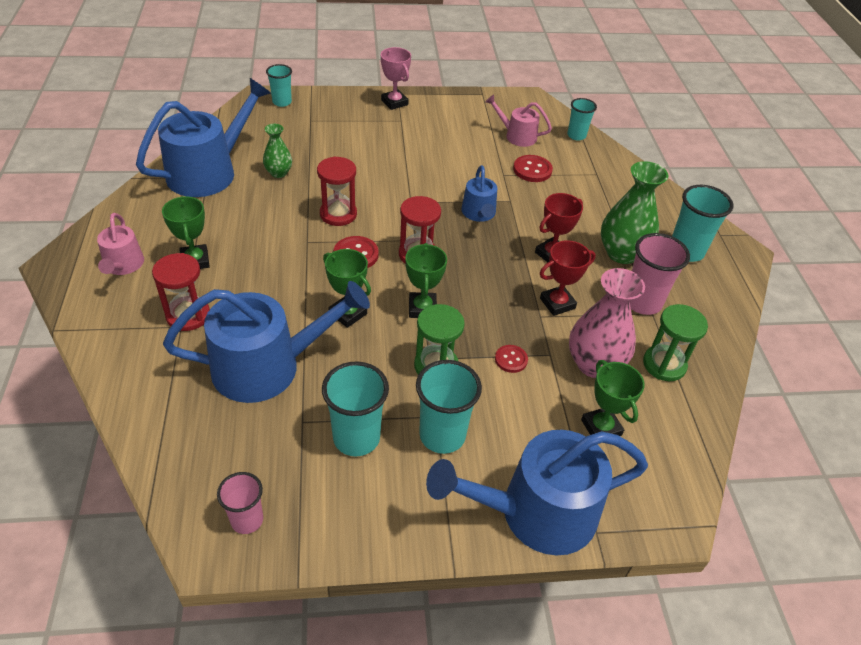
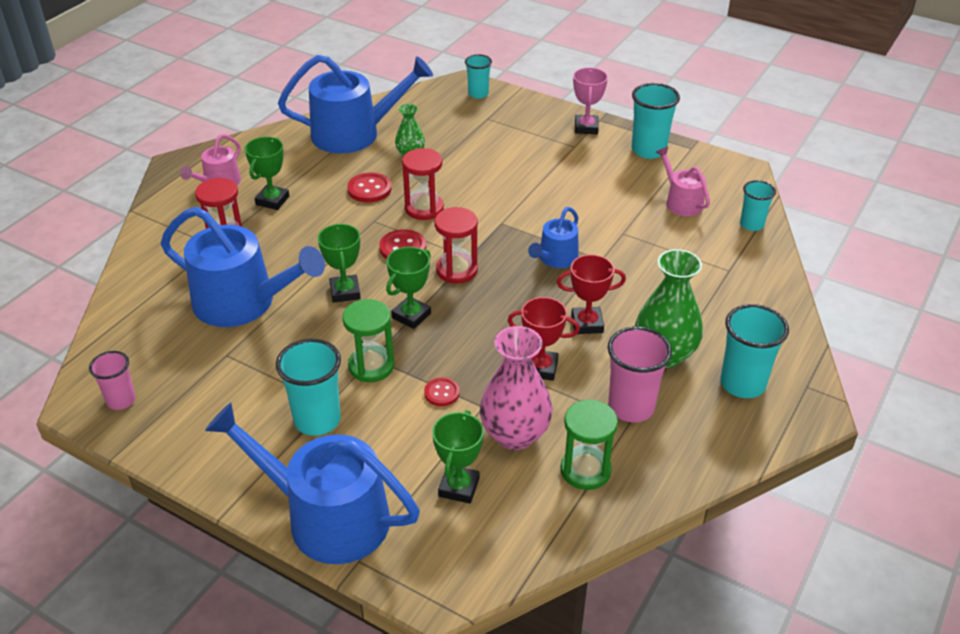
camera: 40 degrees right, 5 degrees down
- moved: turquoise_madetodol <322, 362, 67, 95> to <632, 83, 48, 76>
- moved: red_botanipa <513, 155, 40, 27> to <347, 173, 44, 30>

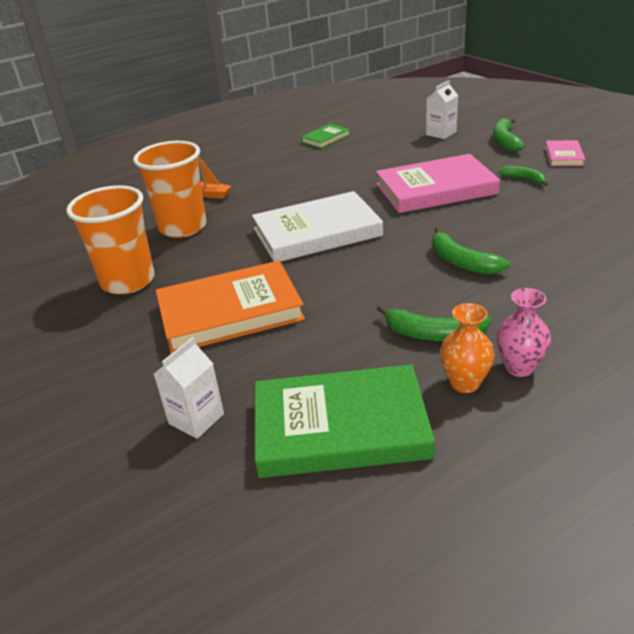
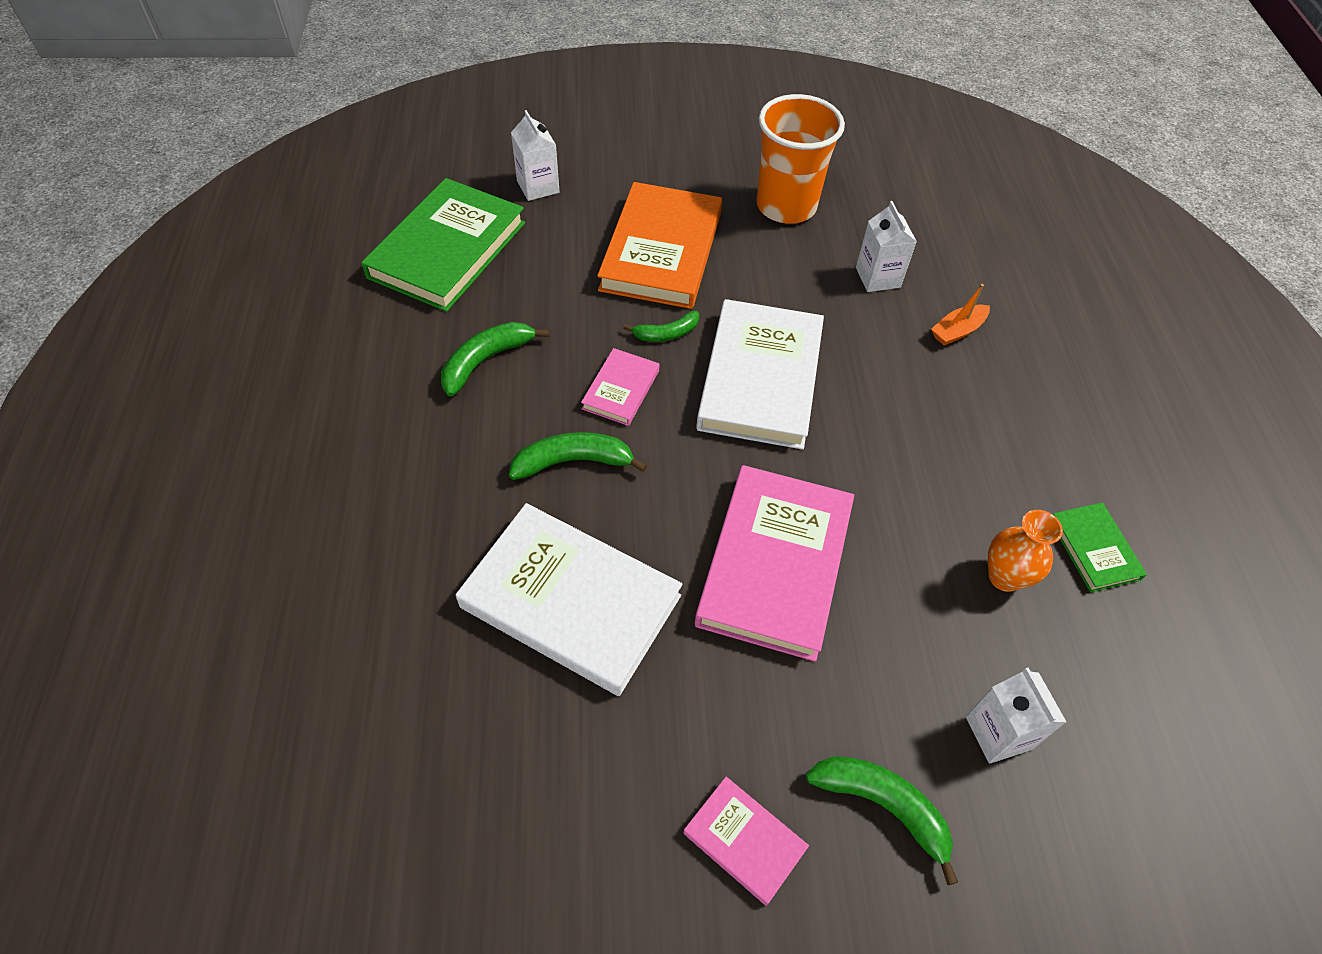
camera: 115 degrees right, 20 degrees up
- removed: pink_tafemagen <496, 288, 55, 89>
- added: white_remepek <456, 503, 226, 193>
- added: pink_remepek <581, 348, 79, 78>
- moved: orange_tafemagen <440, 303, 55, 90> to <988, 510, 75, 82>
- moved: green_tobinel <498, 166, 50, 20> to <623, 310, 76, 32>
- replaced: orange_madetodol <133, 141, 74, 97> to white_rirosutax <856, 201, 61, 91>

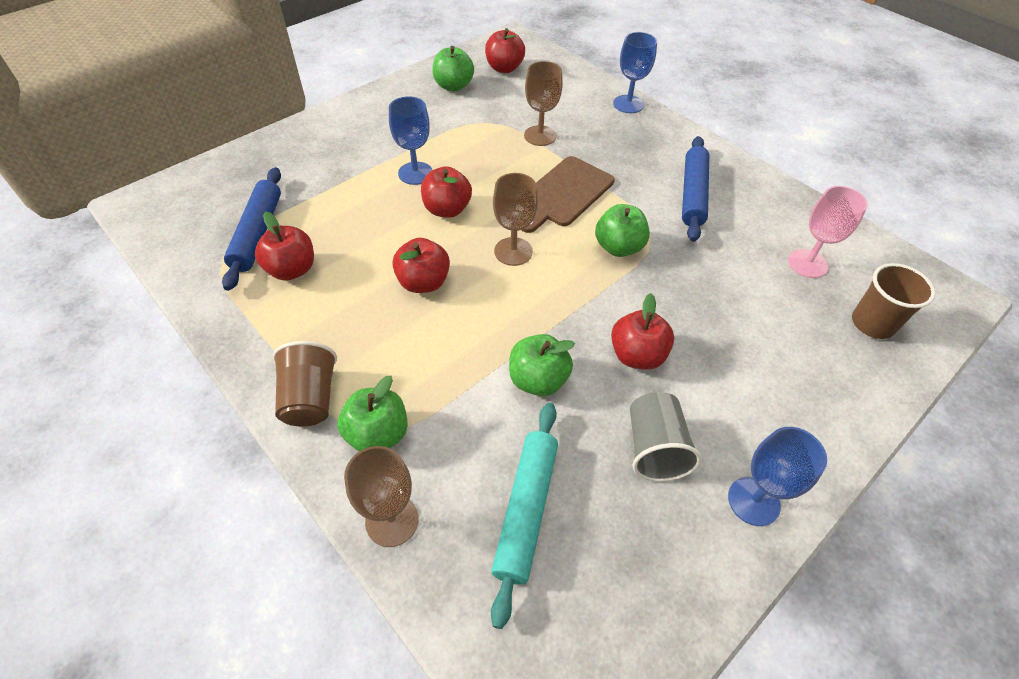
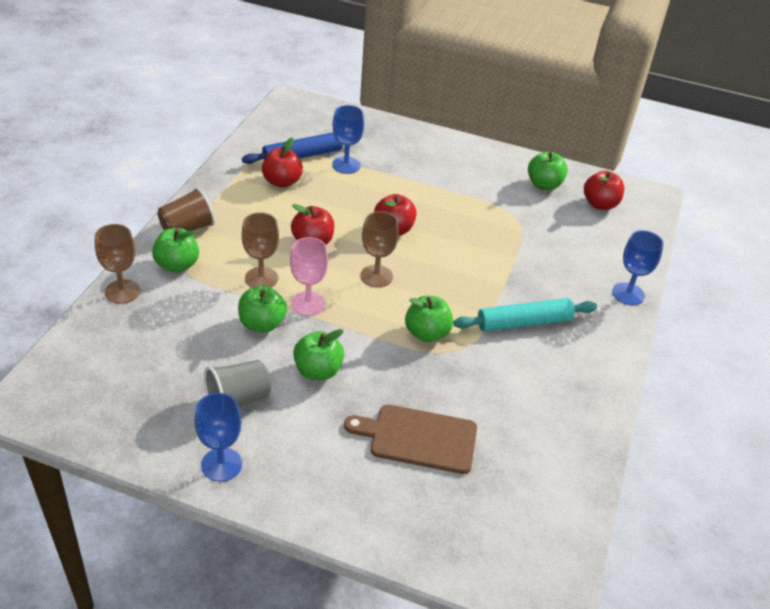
camera: 60 degrees right, 10 degrees down
- removed: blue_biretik <682, 136, 27, 106>
- removed: brown_madetodol <852, 263, 83, 76>
- moved: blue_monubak <389, 97, 43, 88> to <332, 105, 32, 69>
- moved: turquoise_biretik <491, 403, 67, 226> to <453, 298, 144, 34>
- moved: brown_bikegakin <521, 156, 94, 77> to <344, 405, 133, 69>
- moved: brown_monubak <524, 61, 39, 85> to <242, 212, 37, 76>
- moved: pink_monubak <788, 186, 80, 92> to <290, 237, 38, 79>
- recoloured: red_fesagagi <611, 293, 63, 77> to green_fesagagi <293, 329, 51, 51>

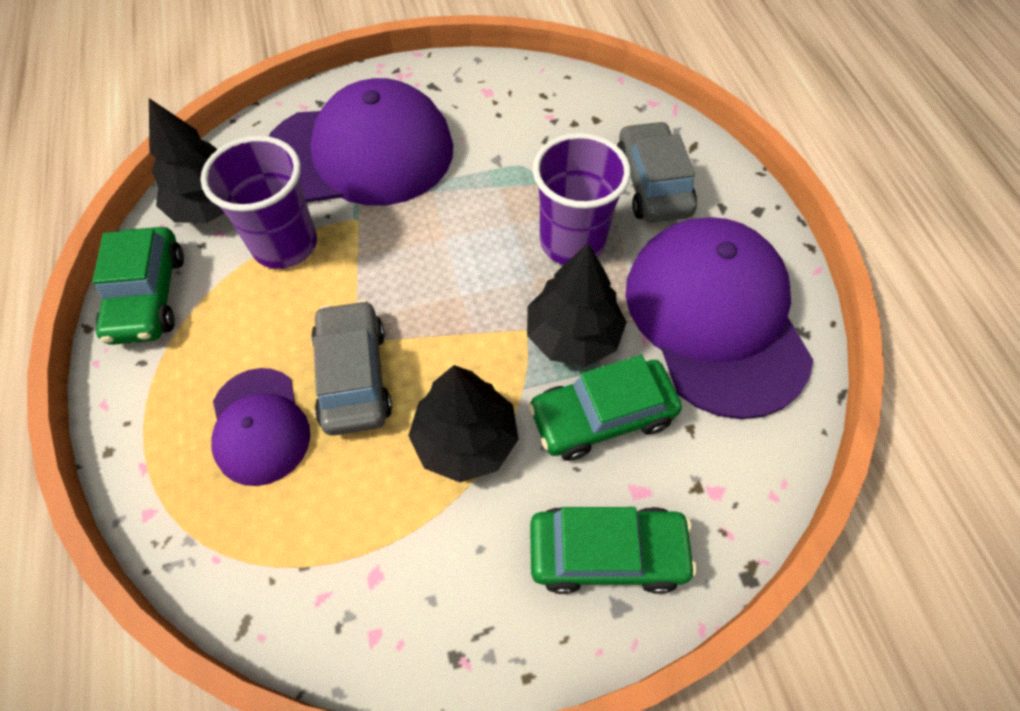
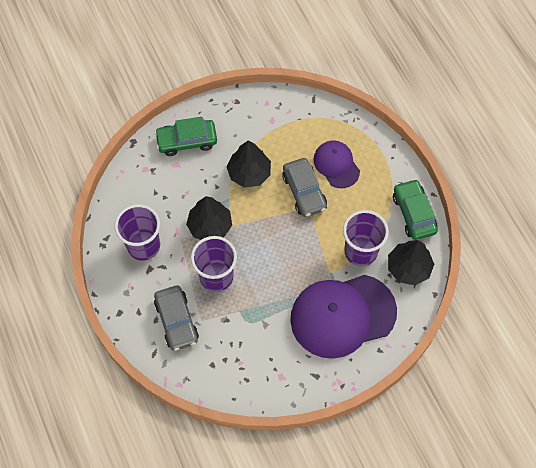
camera: 170 degrees right, 5 degrees up
- removed: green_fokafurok <528, 355, 154, 106>
- replaced: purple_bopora <626, 217, 187, 202> to purple_madetodol <115, 204, 45, 56>

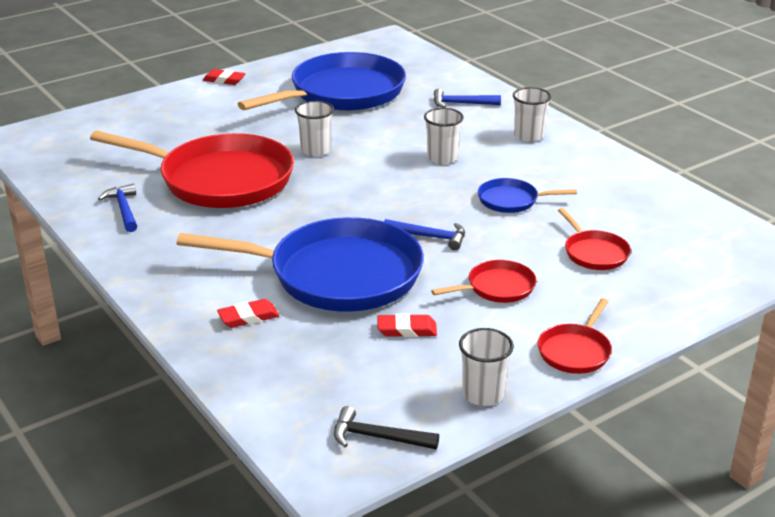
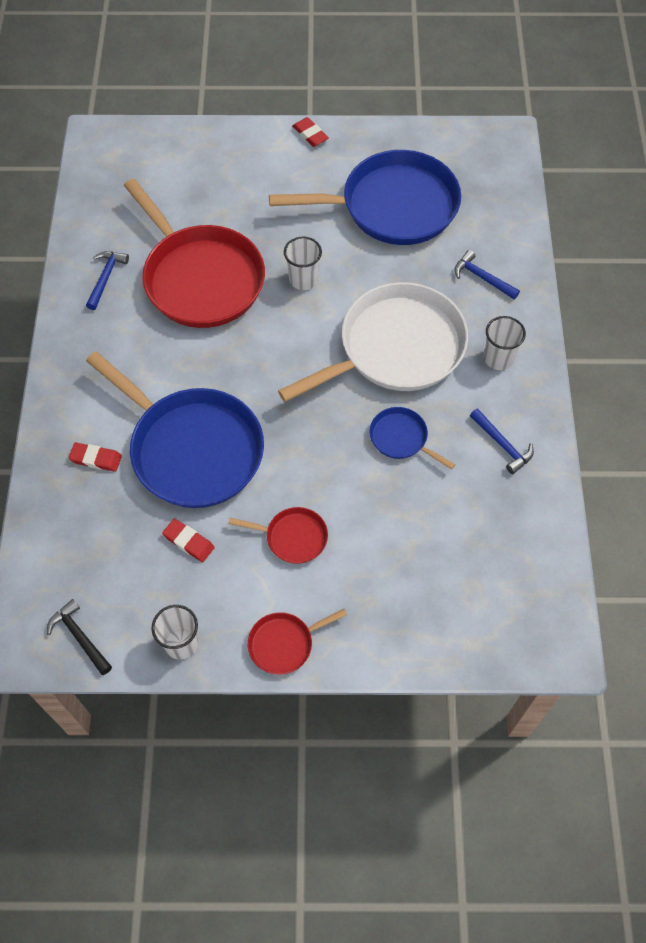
camera: 35 degrees right, 30 degrees up
- removed: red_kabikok <558, 208, 73, 62>
- moved: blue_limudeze <384, 219, 81, 31> to <470, 409, 64, 65>
- replaced: white_madetodol <424, 108, 40, 56> to white_kabikok <278, 282, 190, 120>

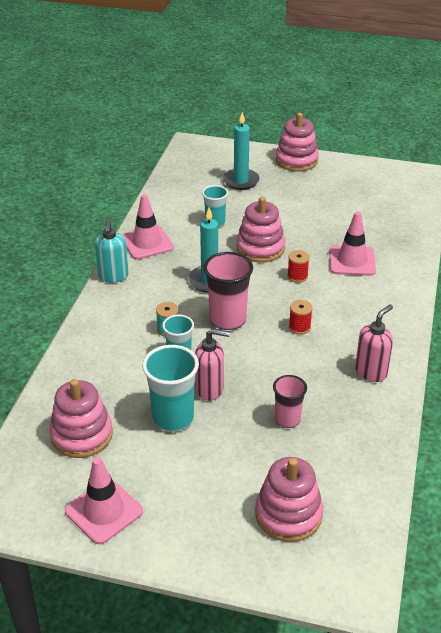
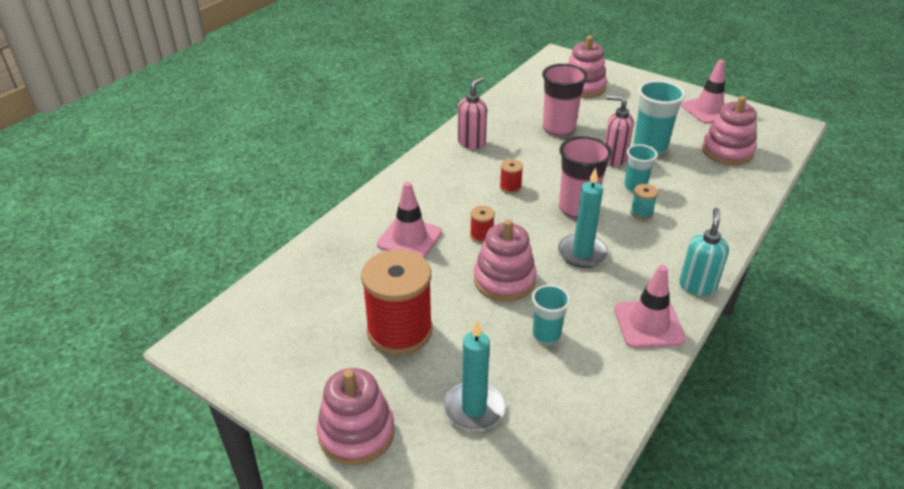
camera: 160 degrees left, 0 degrees up
- added: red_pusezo <361, 250, 71, 105>
- turned: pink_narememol <355, 304, 38, 78> = <458, 77, 29, 72> 150 degrees clockwise
- resized: pink_madetodol <273, 375, 34, 53> = <542, 64, 45, 72> x1.62

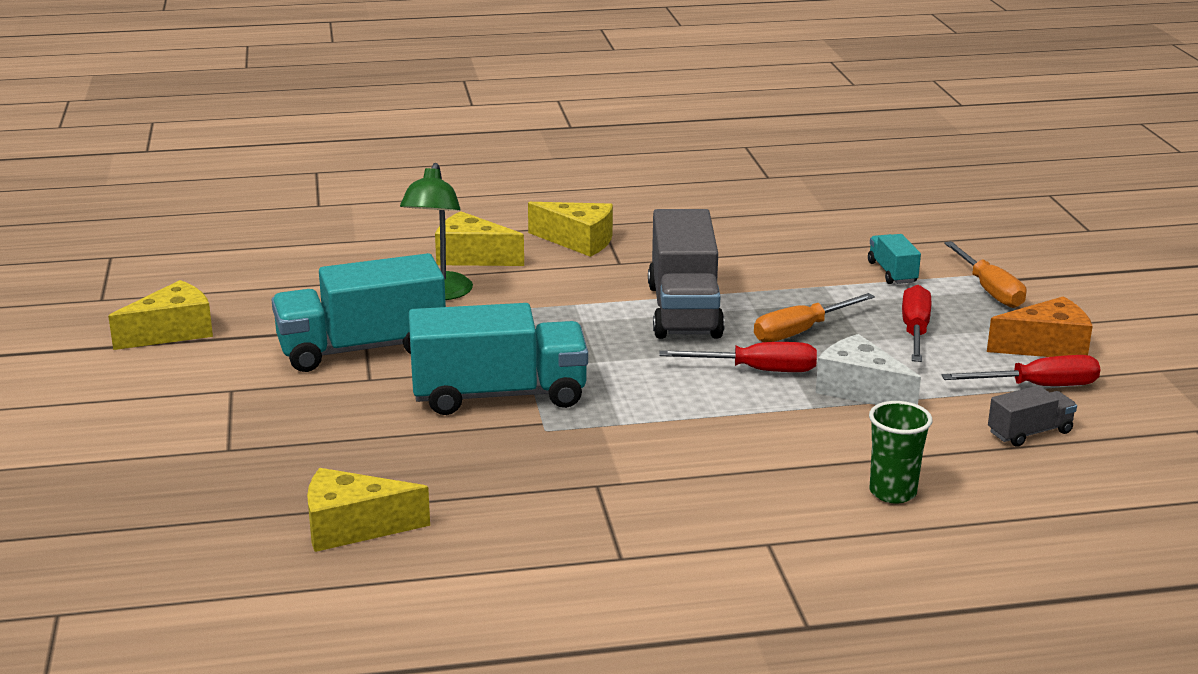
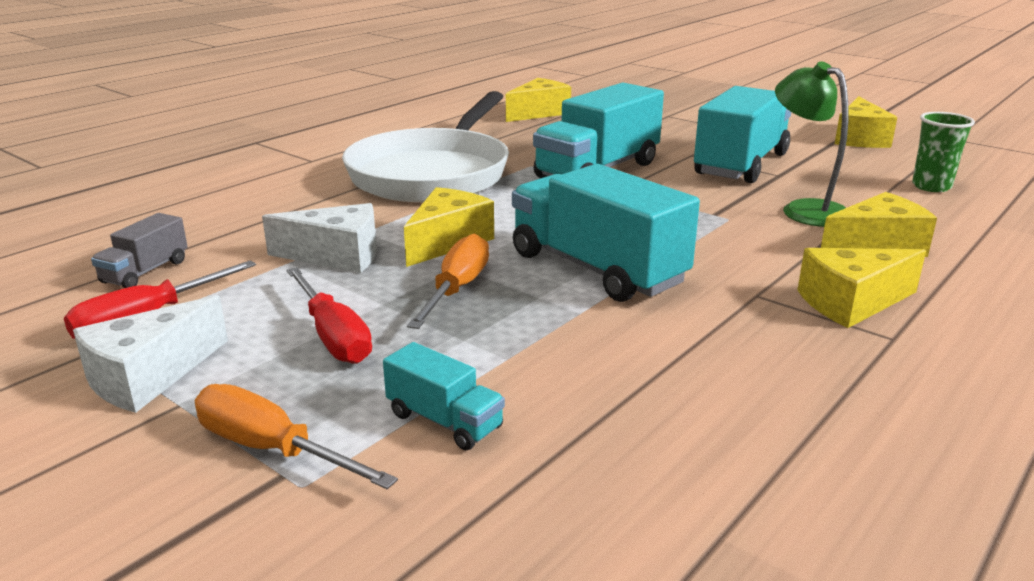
camera: 140 degrees right, 0 degrees up
- added: white_kabikok <342, 91, 167, 111>
- moved: green_madetodol <869, 401, 63, 102> to <912, 112, 63, 80>
- replaced: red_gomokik <659, 342, 158, 30> to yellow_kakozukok <404, 187, 90, 80>
- recoloured: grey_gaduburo <648, 209, 77, 130> to turquoise_gaduburo <512, 164, 188, 138>
- recoloured: orange_kakozukok <987, 296, 106, 61> to white_kakozukok <73, 295, 155, 118>

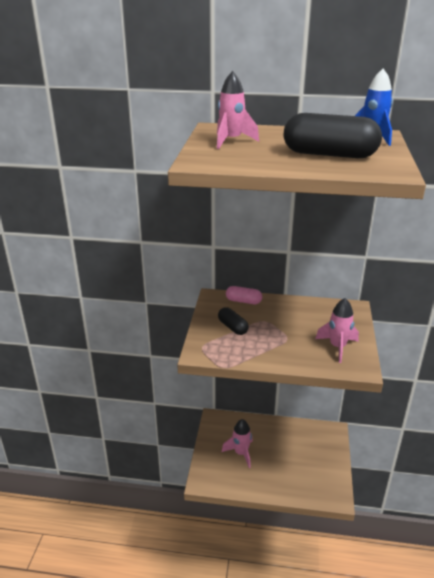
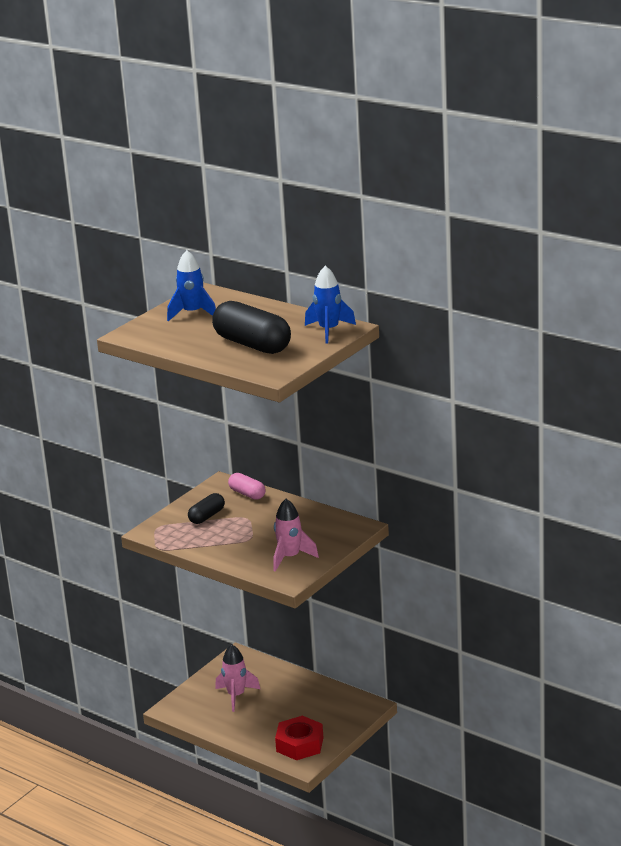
camera: 30 degrees right, 5 degrees down
- added: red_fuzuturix <275, 716, 49, 44>
- recoloured: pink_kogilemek <217, 71, 42, 78> to blue_kogilemek <167, 250, 49, 71>
- turned: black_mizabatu <218, 307, 31, 28> = <188, 493, 37, 31> 45 degrees clockwise

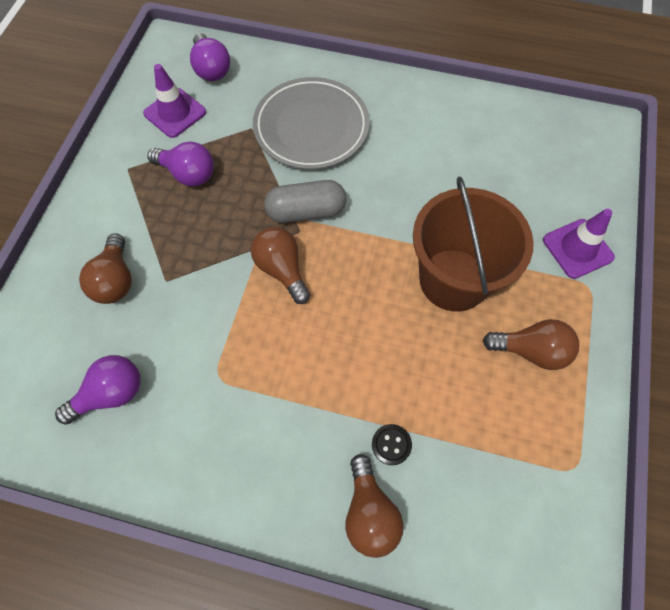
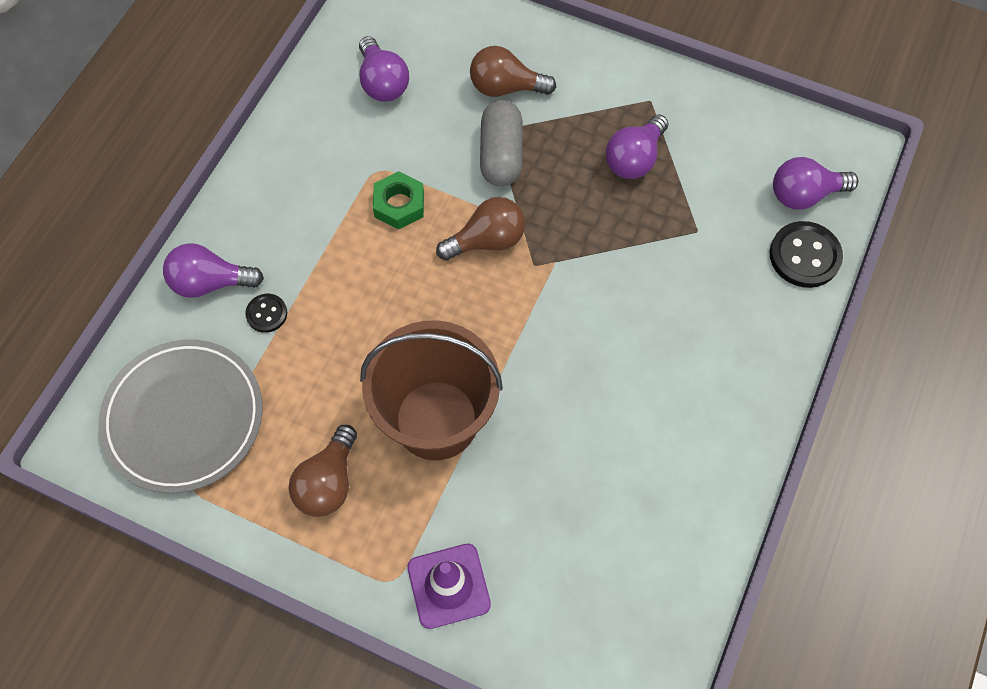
camera: 100 degrees right, 0 degrees up
- removed: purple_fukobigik <143, 64, 63, 74>
- added: green_fuzuturix <373, 171, 51, 59>
- added: black_botanipa <770, 221, 73, 67>
- moved: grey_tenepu <253, 77, 117, 92> to <99, 339, 164, 154>
- moved: grey_mizabatu <265, 180, 81, 43> to <480, 100, 43, 86>
- recoloured: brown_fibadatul <345, 454, 59, 104> to purple_fibadatul <163, 243, 101, 55>

